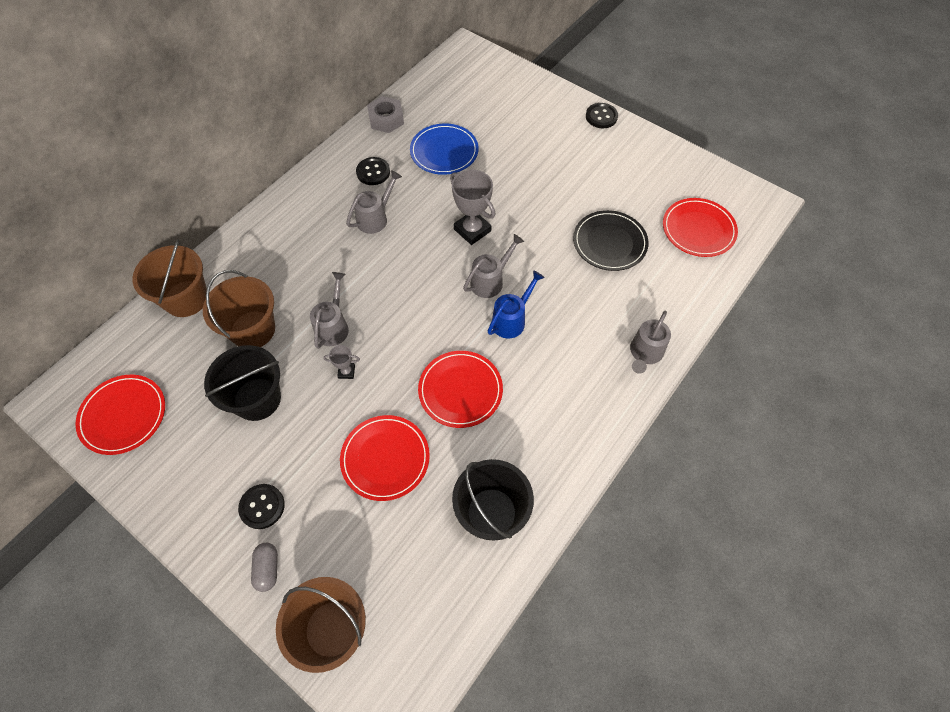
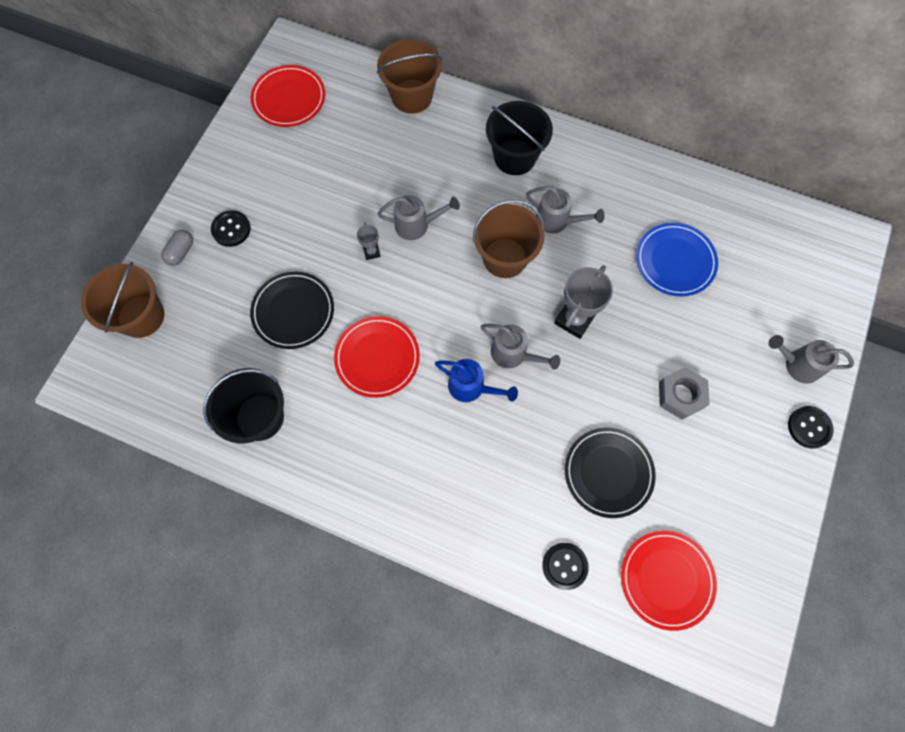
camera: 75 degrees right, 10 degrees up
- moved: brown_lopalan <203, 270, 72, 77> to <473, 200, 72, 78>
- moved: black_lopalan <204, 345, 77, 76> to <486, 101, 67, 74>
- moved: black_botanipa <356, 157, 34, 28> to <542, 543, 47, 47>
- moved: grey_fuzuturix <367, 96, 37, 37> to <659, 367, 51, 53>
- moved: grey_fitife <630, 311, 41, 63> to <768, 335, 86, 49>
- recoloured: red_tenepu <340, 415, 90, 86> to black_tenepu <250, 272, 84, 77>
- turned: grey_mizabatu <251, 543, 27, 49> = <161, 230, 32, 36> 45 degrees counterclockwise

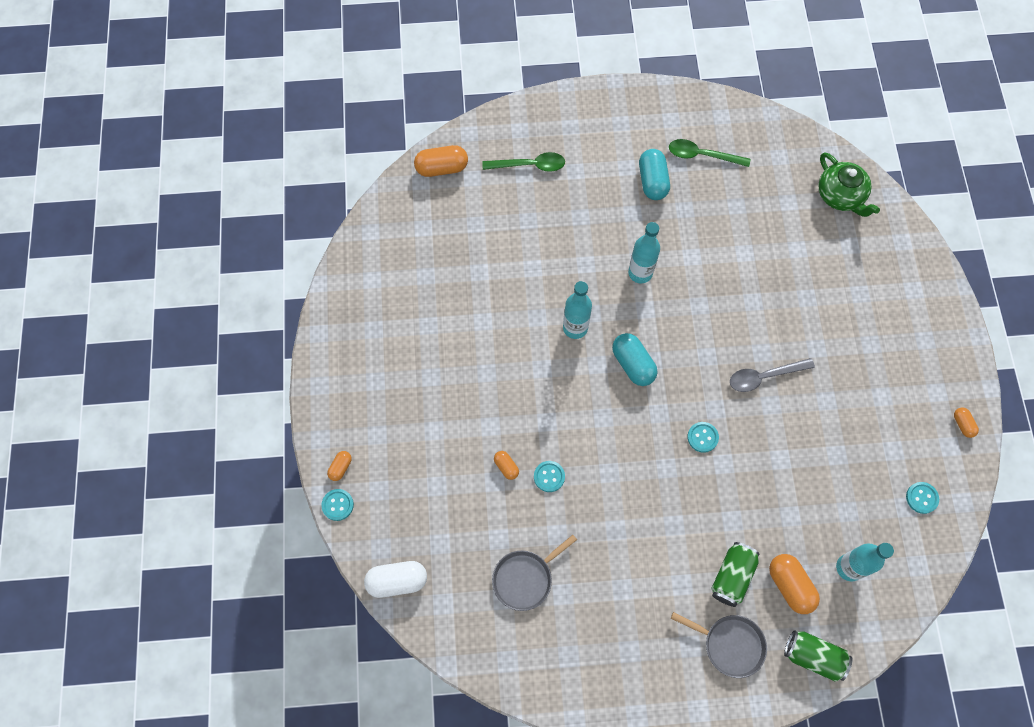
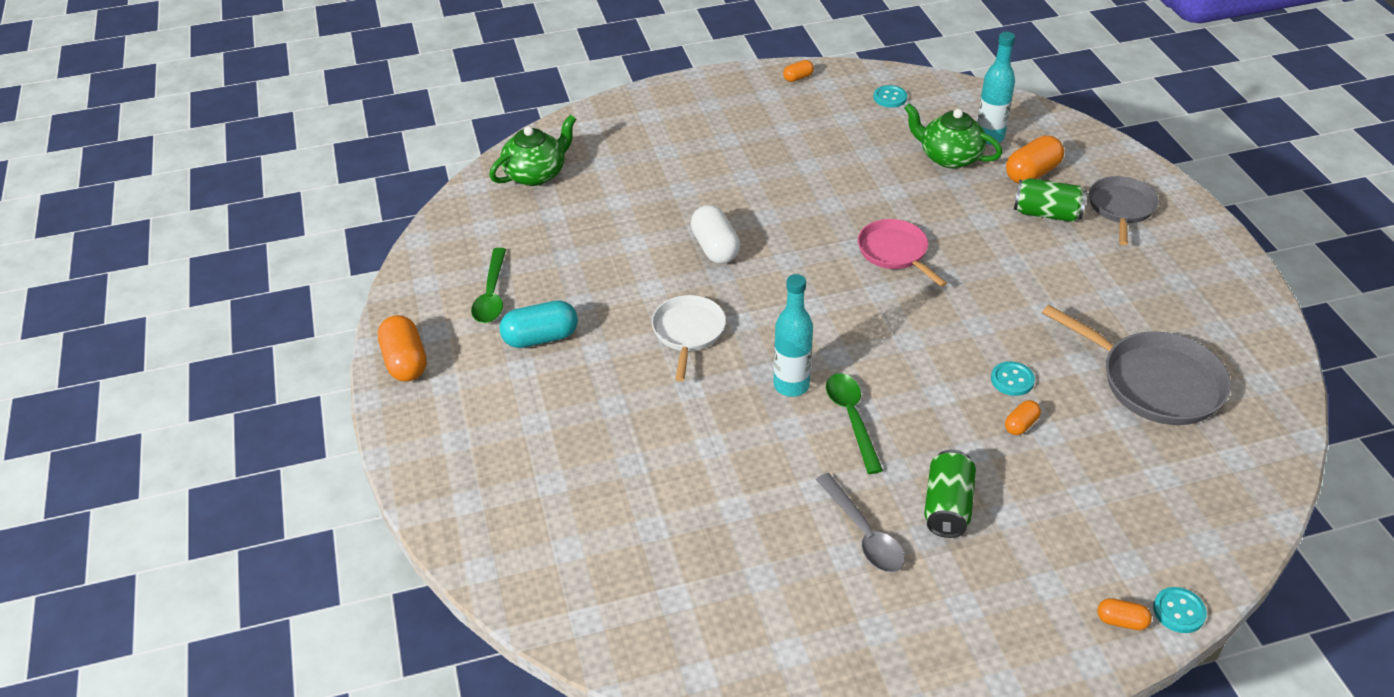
camera: 100 degrees left, 25 degrees down
- removed: turquoise_mizabatu <612, 333, 45, 53>
- added: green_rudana <904, 103, 98, 66>
- moved: white_mizabatu <364, 561, 63, 37> to <691, 205, 49, 59>
- moved: orange_mizabatu <414, 145, 54, 32> to <378, 315, 49, 66>
- moved: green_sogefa <482, 152, 83, 20> to <826, 373, 57, 101>
- moved: grey_sogefa <730, 358, 85, 34> to <816, 473, 89, 100>
- moved: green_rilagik <784, 630, 69, 52> to <924, 450, 52, 88>
- replaced: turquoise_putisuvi <628, 222, 32, 62> to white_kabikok <652, 295, 74, 86>
- replaced: turquoise_botanipa <687, 422, 32, 31> to pink_kabikok <858, 219, 89, 68>
- resized: grey_kabikok <492, 535, 85, 76> = <1042, 305, 189, 120> x1.53

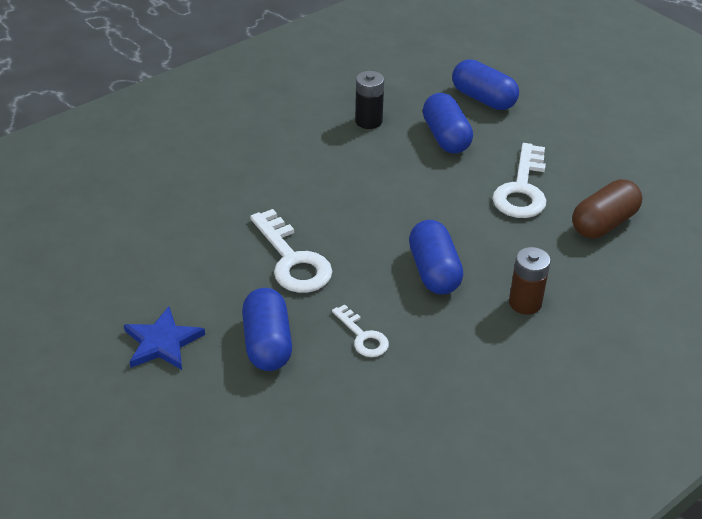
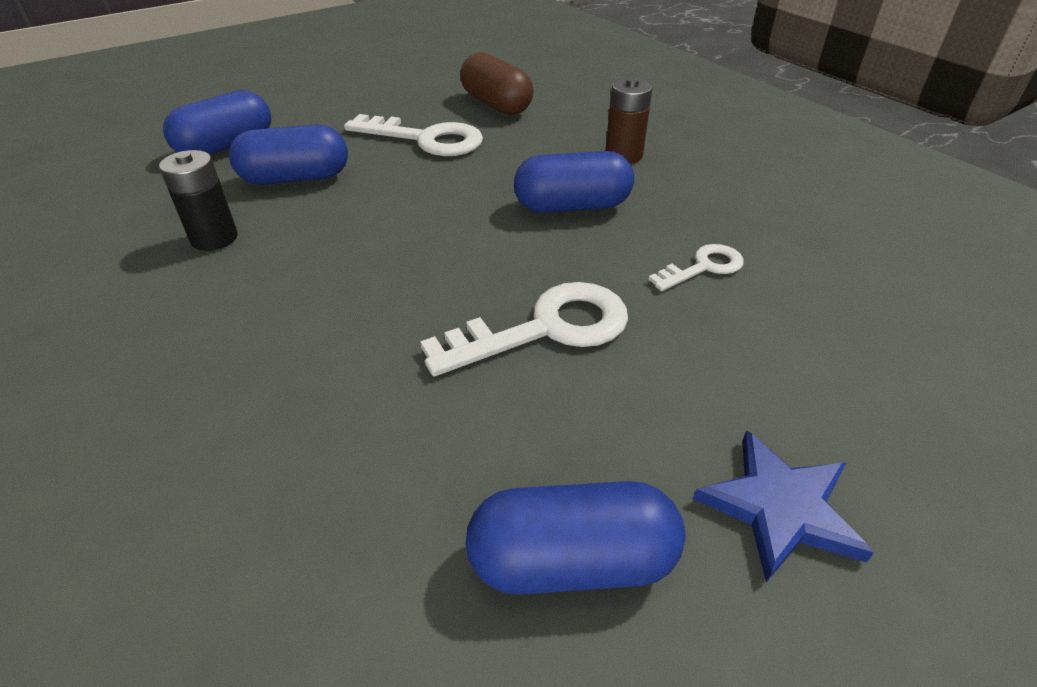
camera: 85 degrees left, 0 degrees up
- moved: blue_mizabatu <242, 288, 50, 83> to <465, 481, 220, 114>

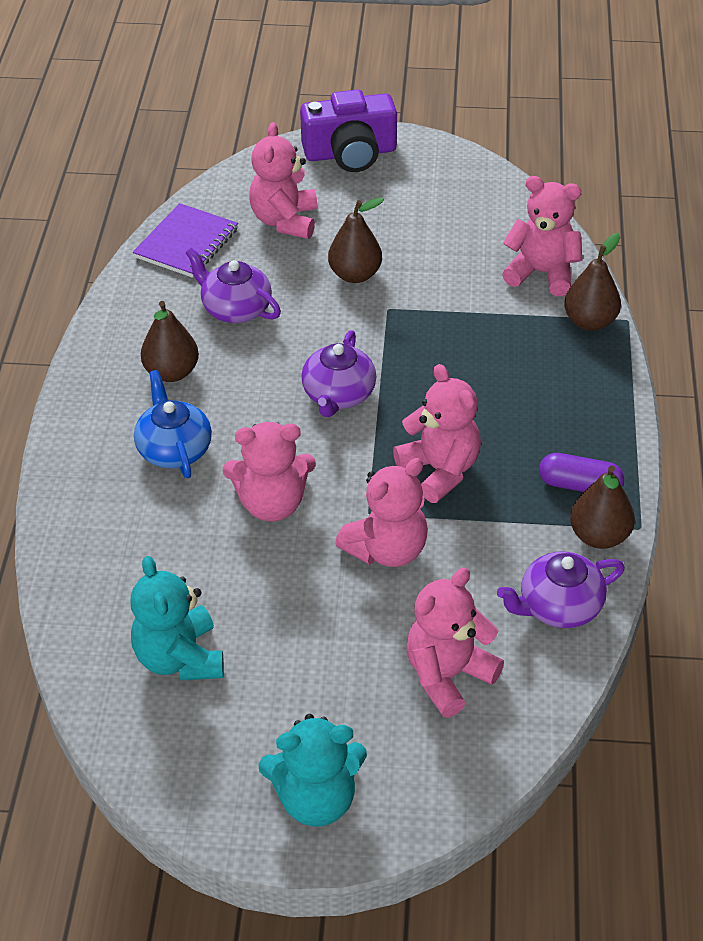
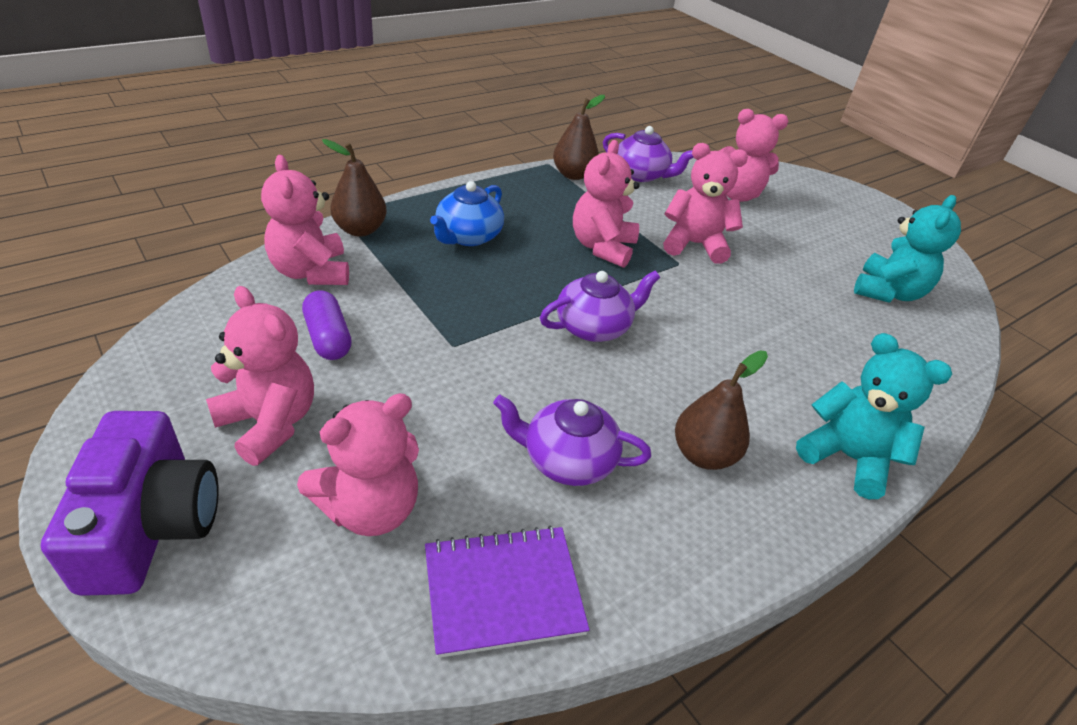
camera: 135 degrees left, 5 degrees down
- removed: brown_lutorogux <328, 197, 56, 86>
- moved: blue_rudana <134, 370, 78, 109> to <430, 181, 74, 65>
- moved: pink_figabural <223, 422, 93, 99> to <206, 286, 108, 180>
- moved: turquoise_figabural <258, 714, 109, 113> to <796, 333, 156, 166>
- moved: purple_mizabatu <539, 453, 85, 39> to <302, 290, 50, 70>
- turned: purple_rudana <186, 248, 95, 75> = <493, 395, 158, 91> 105 degrees clockwise
- turned: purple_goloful <300, 89, 97, 83> = <41, 411, 178, 185> 45 degrees clockwise

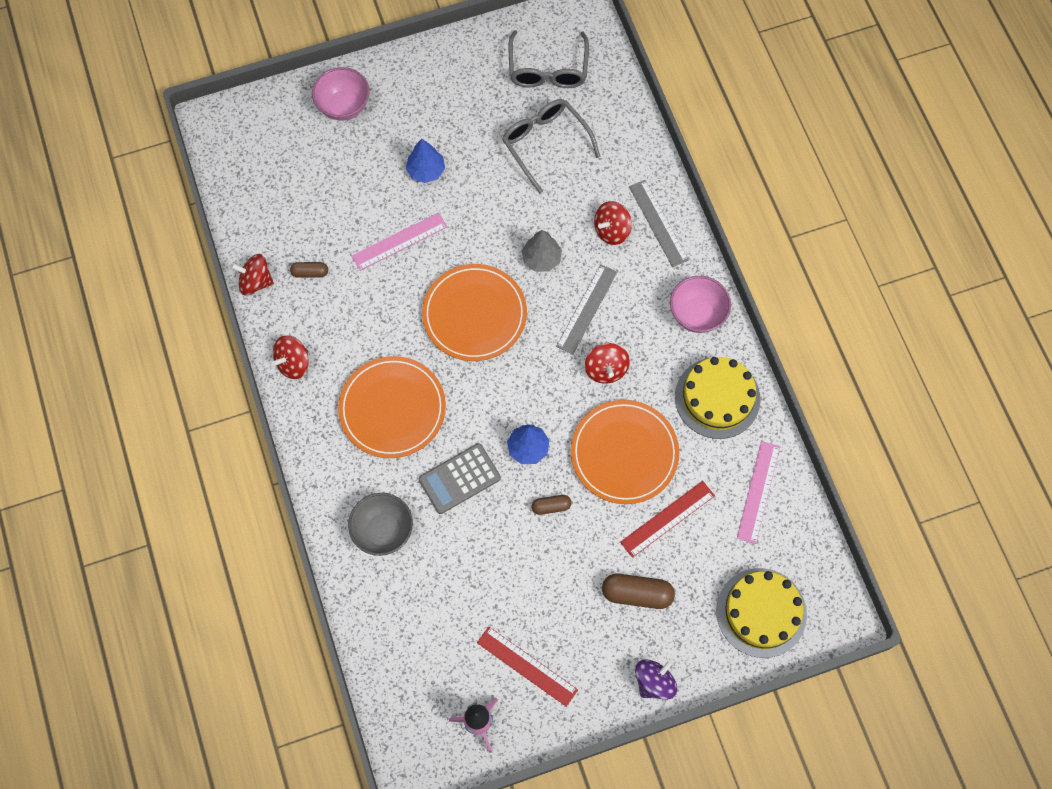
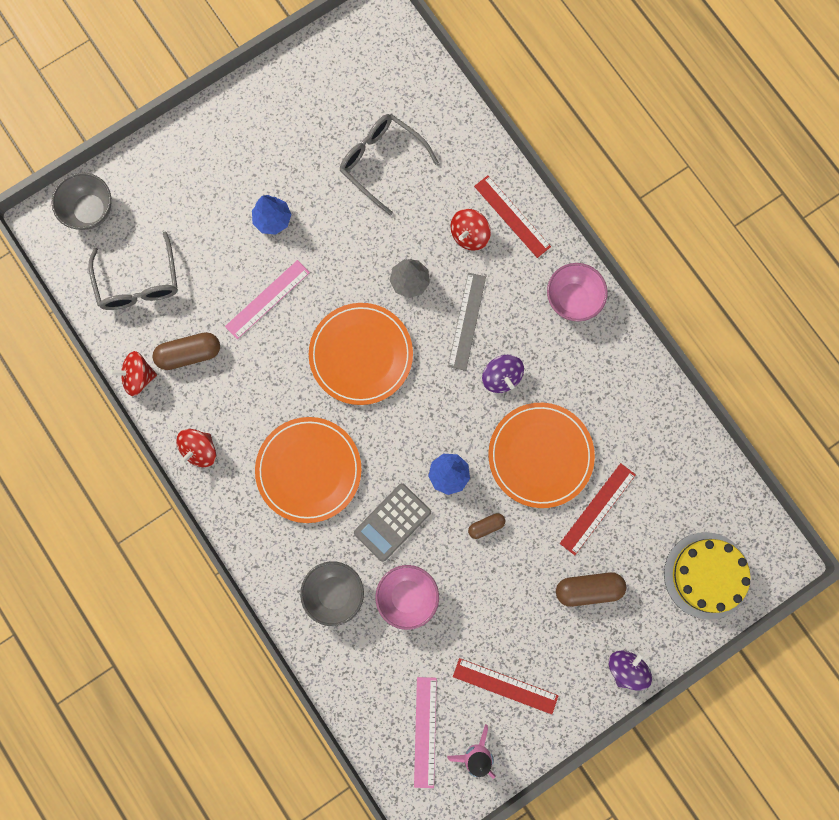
camera: 15 degrees left, 10 degrees up
- removed: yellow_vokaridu <675, 357, 86, 82>
- added: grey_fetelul <52, 173, 59, 57>
- moved: pink_fetelul <312, 67, 58, 54> to <375, 565, 64, 65>
- moved: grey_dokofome <508, 30, 81, 58> to <88, 231, 90, 79>
- moved: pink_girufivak <737, 441, 43, 103> to <414, 677, 23, 111>
- recoloured: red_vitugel <585, 343, 45, 41> to purple_vitugel <482, 355, 42, 38>
- recoloured: grey_girufivak <629, 180, 60, 87> to red_girufivak <474, 175, 77, 83>
- resized: brown_mizabatu <290, 262, 38, 16> = <153, 332, 67, 38> x1.76

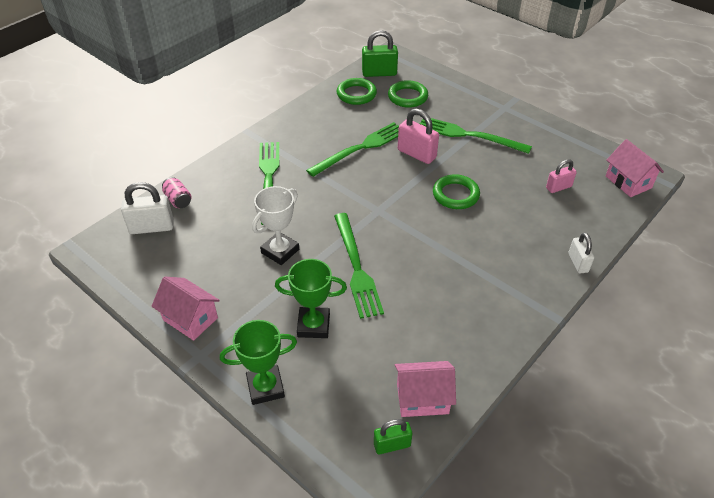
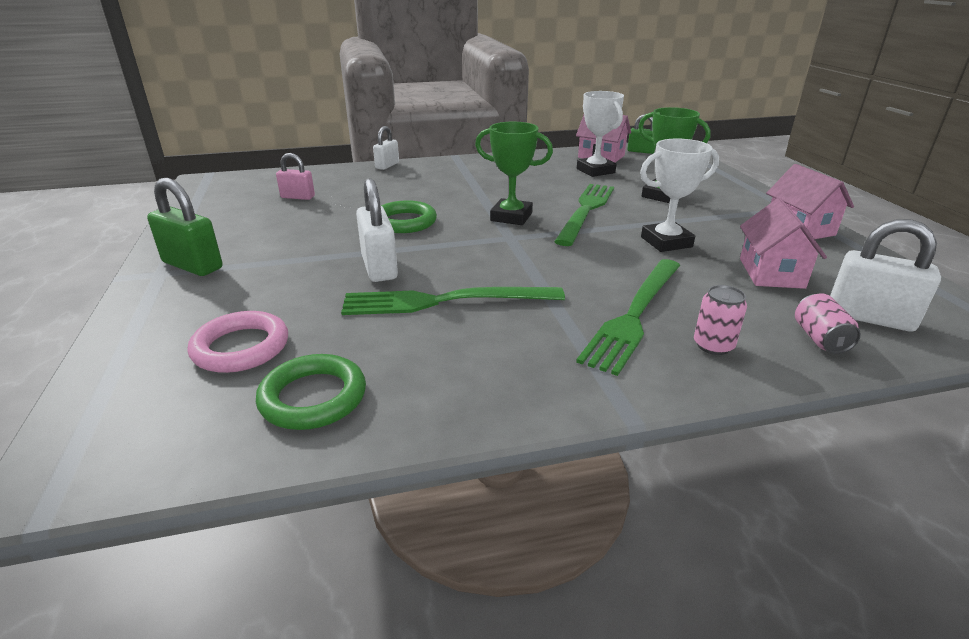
camera: 145 degrees left, 15 degrees down
- removed: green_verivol <420, 118, 112, 36>
- added: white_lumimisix <577, 91, 47, 86>
- added: pink_rilagik <694, 285, 53, 70>
- moved: green_lumimisix <220, 320, 77, 85> to <475, 122, 78, 103>
- moved: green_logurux <362, 30, 36, 47> to <147, 178, 75, 98>
- moved: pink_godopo <606, 139, 58, 58> to <740, 198, 87, 91>
- recoloured: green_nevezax <388, 80, 40, 28> to pink_nevezax <188, 311, 100, 62>
- recoloured: pink_logurux <398, 109, 41, 55> to white_logurux <356, 178, 42, 104>

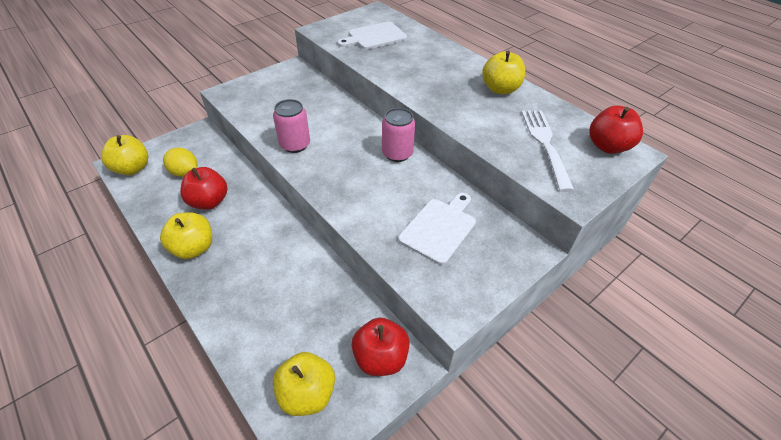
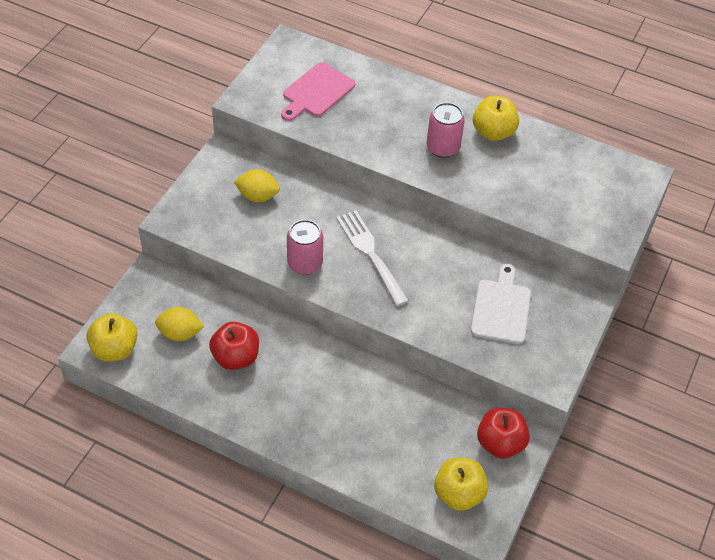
camera: 25 degrees left, 5 degrees up
- removed: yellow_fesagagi <160, 212, 52, 47>
- removed: red_fesagagi <589, 105, 54, 49>
- added: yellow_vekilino <234, 169, 46, 33>
- moved: pink_rilagik <382, 108, 33, 54> to <426, 102, 39, 56>
- moved: white_verivol <521, 110, 53, 82> to <336, 210, 73, 96>
- recoloured: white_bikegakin <337, 22, 70, 27> to pink_bikegakin <281, 62, 74, 59>

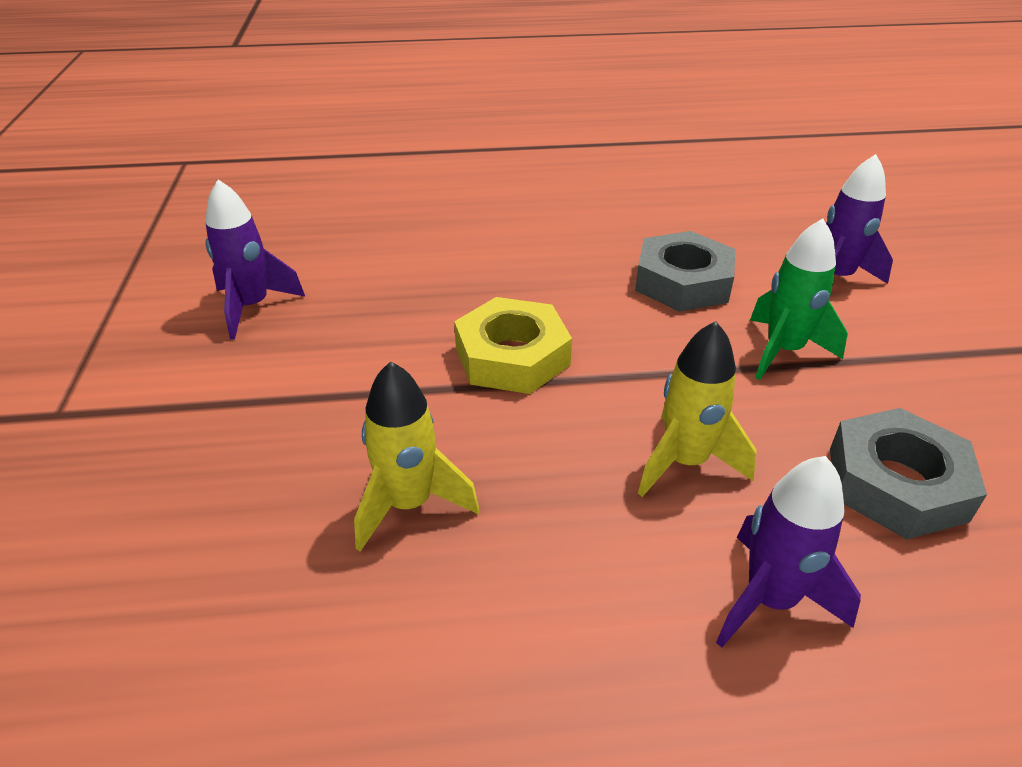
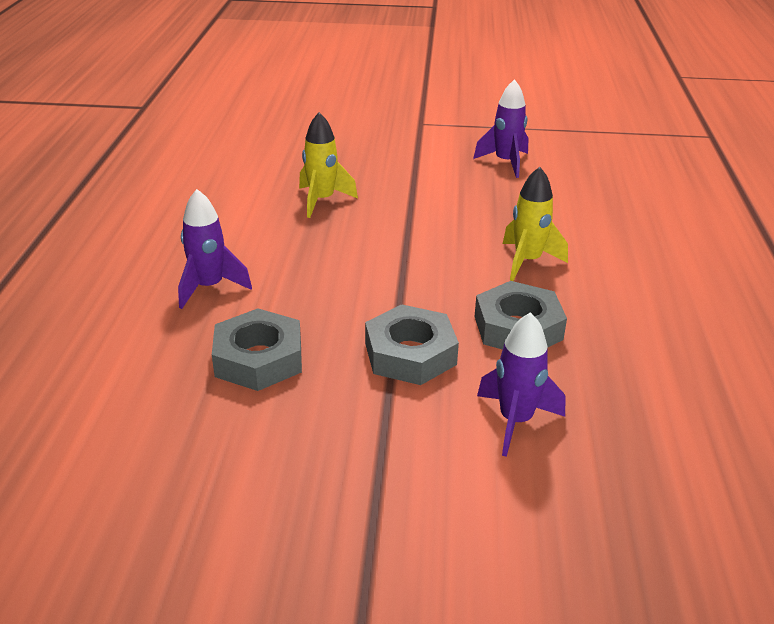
camera: 100 degrees right, 5 degrees down
- removed: yellow_fuzuturix <454, 297, 118, 97>
- moved: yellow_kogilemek <638, 321, 119, 176> to <503, 167, 65, 114>
- replaced: green_kogilemek <750, 219, 98, 161> to grey_fuzuturix <365, 304, 94, 81>

